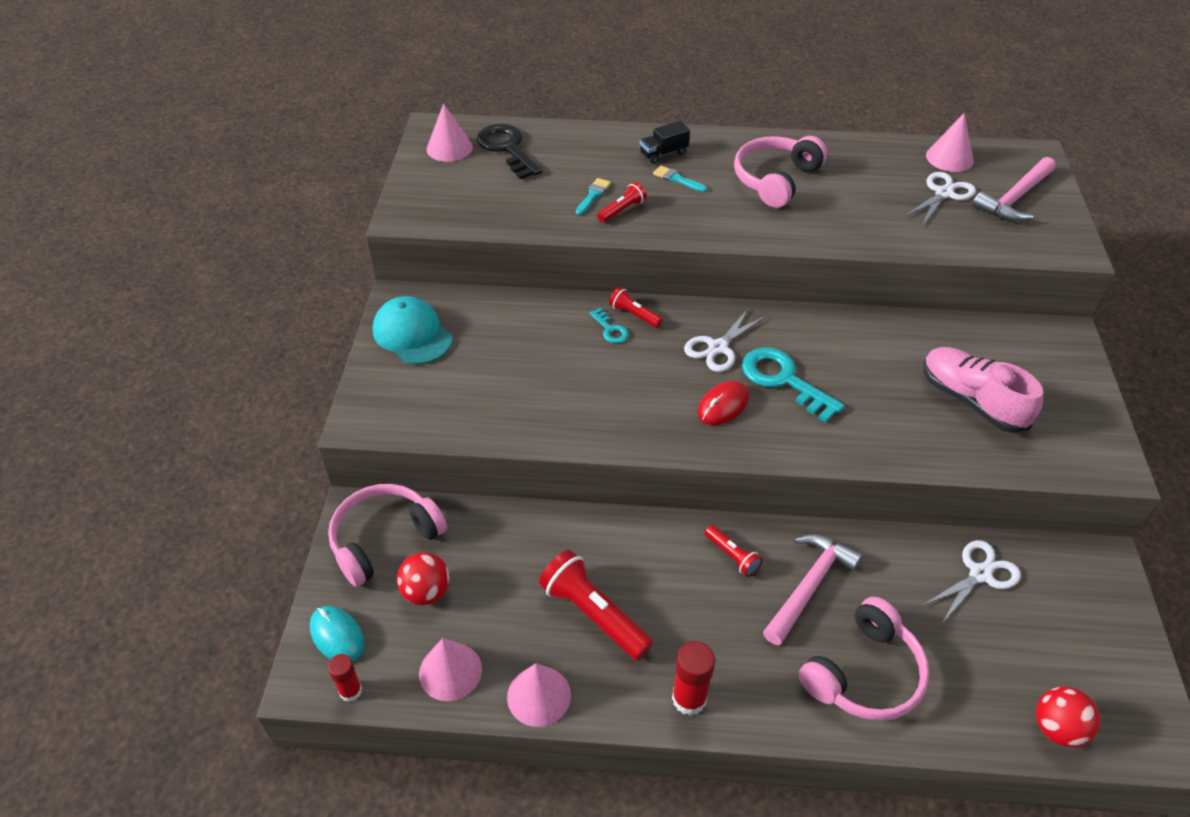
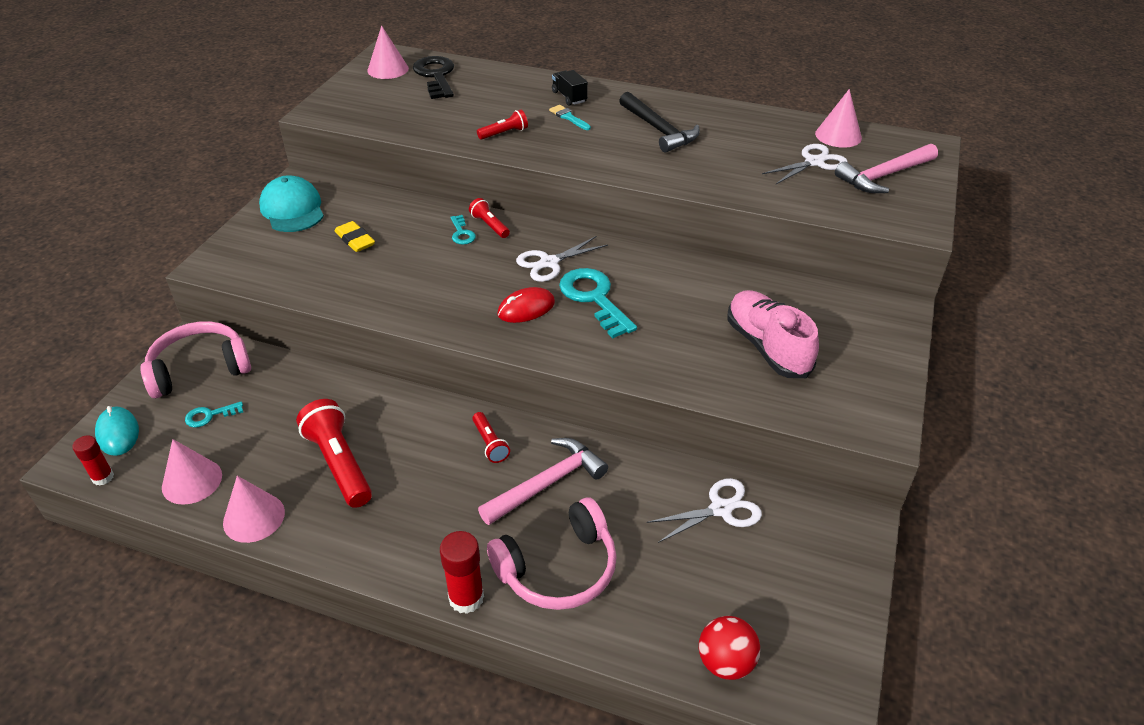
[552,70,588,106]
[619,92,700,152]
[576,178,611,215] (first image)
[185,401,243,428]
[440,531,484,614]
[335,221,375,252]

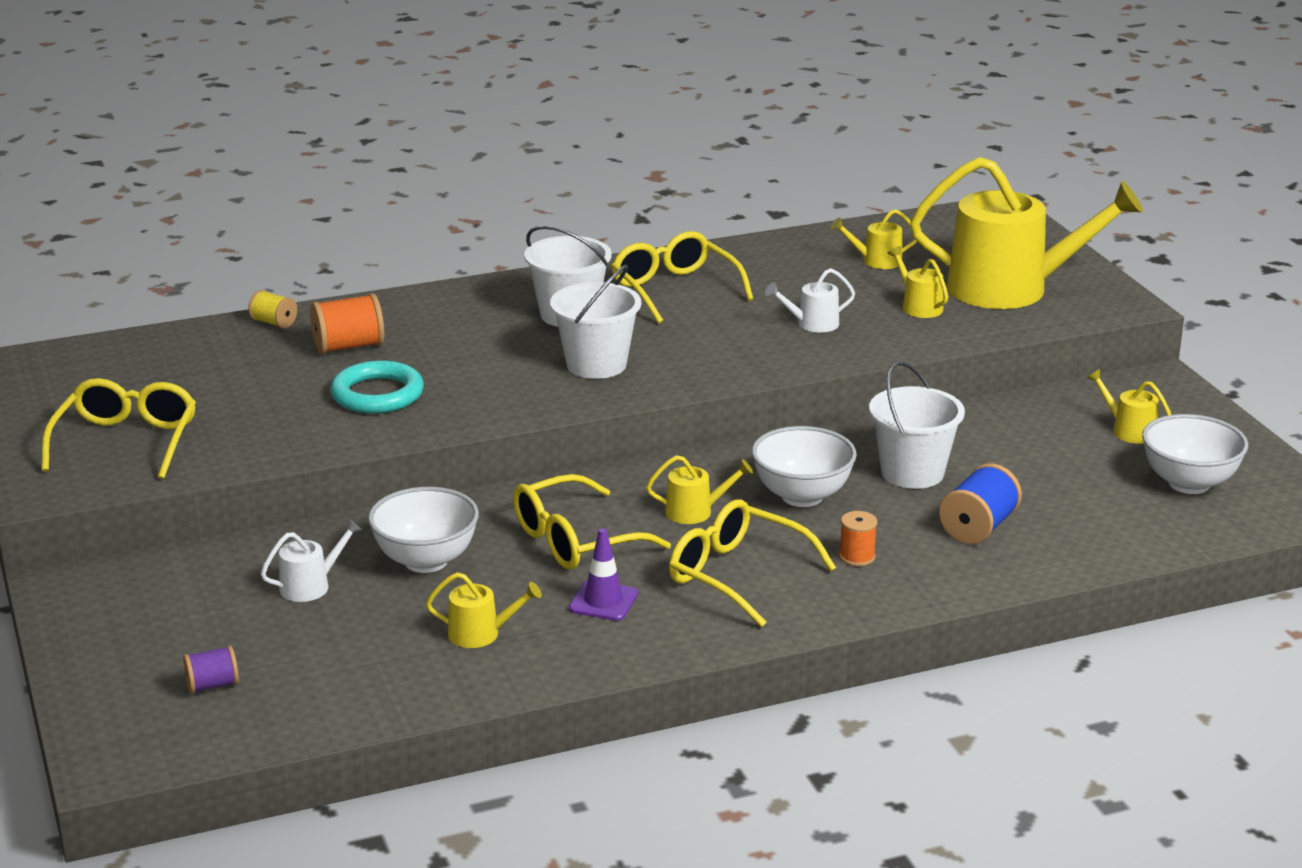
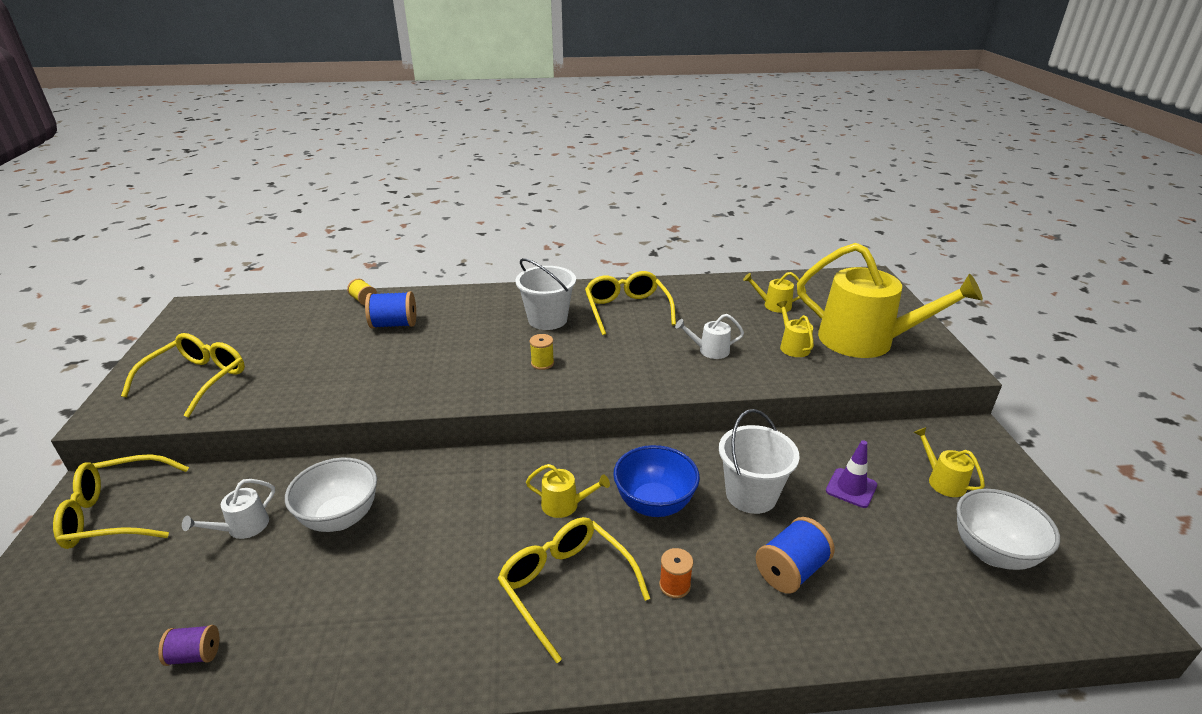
[530,334,554,370]
[365,291,416,328]
[330,360,424,413] (first image)
[613,445,700,517]
[53,454,189,549]
[182,479,275,539]
[826,440,877,508]
[426,572,542,648] (first image)
[158,625,219,666]

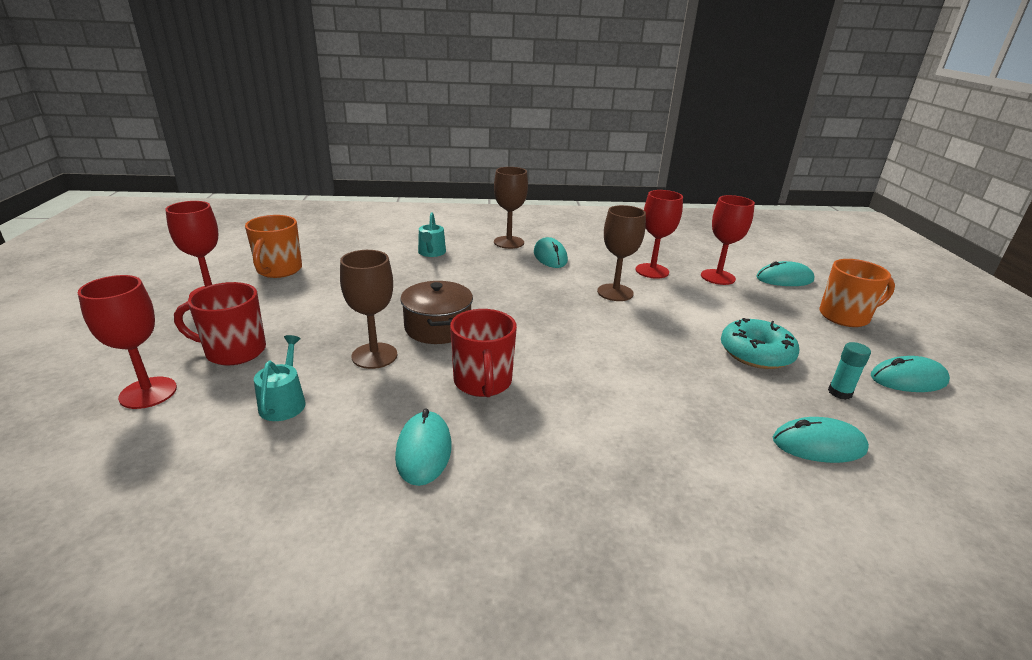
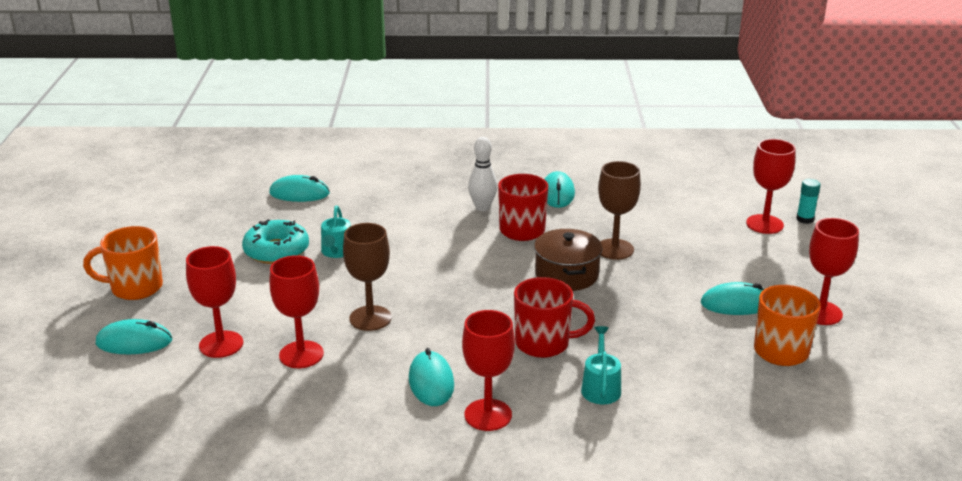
[462,310,515,431]
[514,277,595,358]
[321,206,351,258]
[796,179,821,224]
[701,282,764,315]
[468,137,497,211]

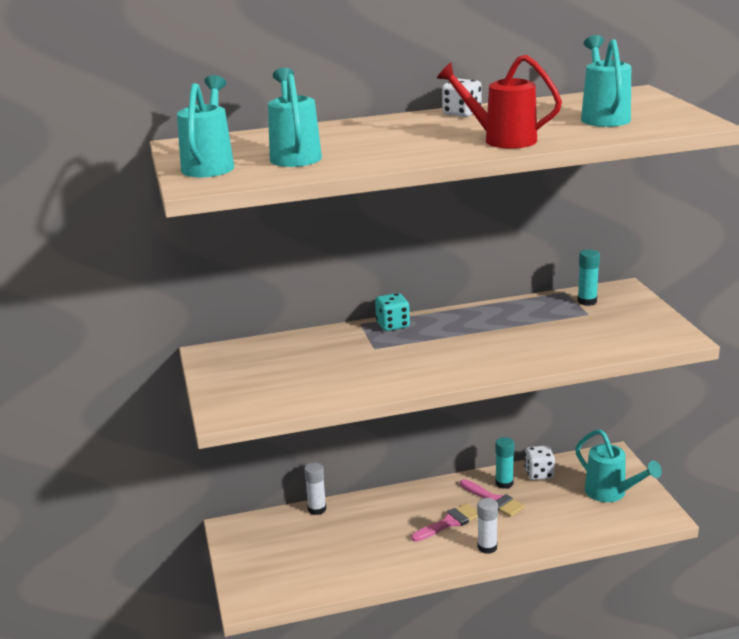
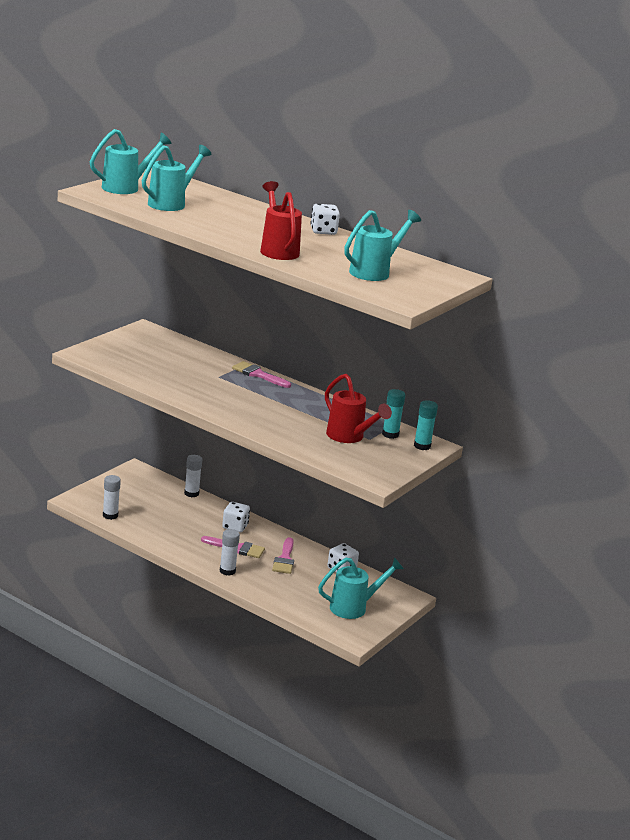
[232,361,291,388]
[318,557,404,619]
[414,400,438,450]
[325,374,392,443]
[103,475,121,520]
[222,502,250,532]

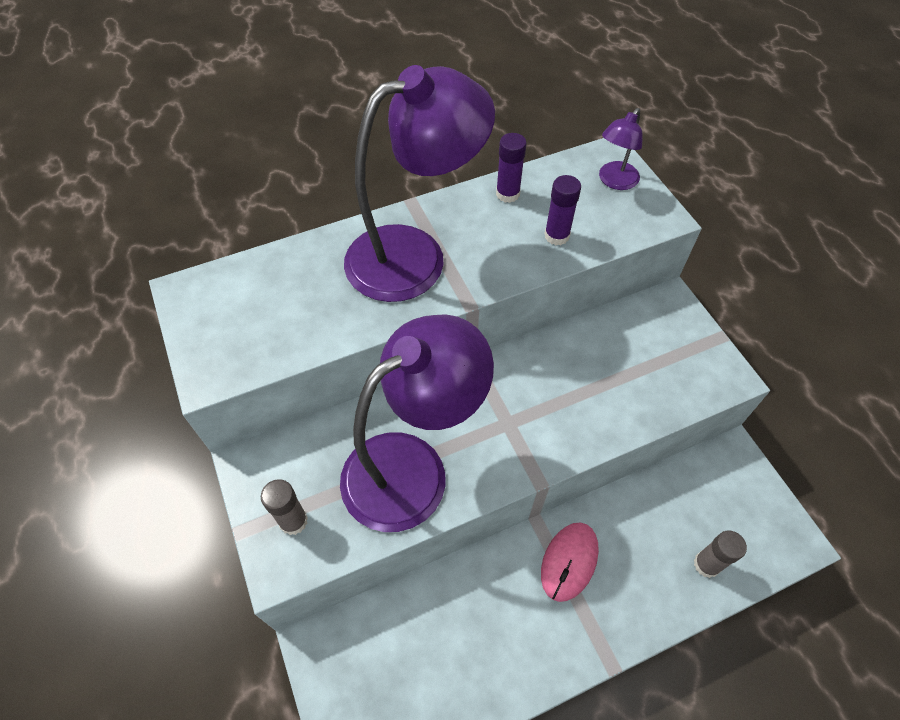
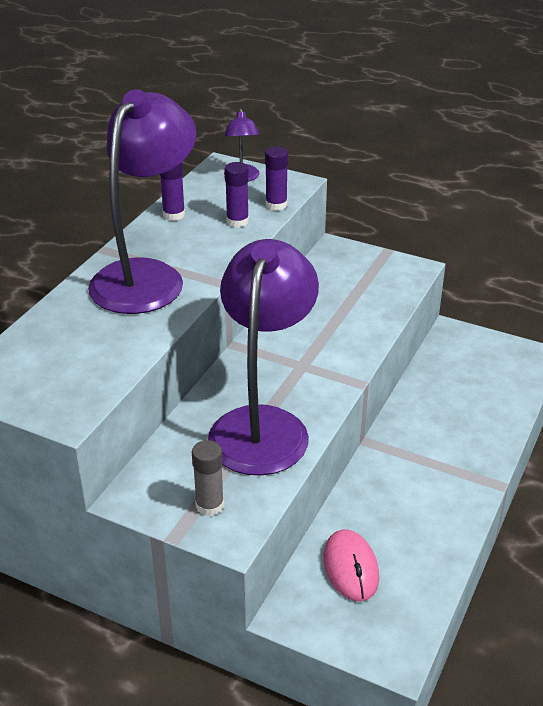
[323,529,379,601]
[694,531,747,578] (first image)
[265,146,288,211]

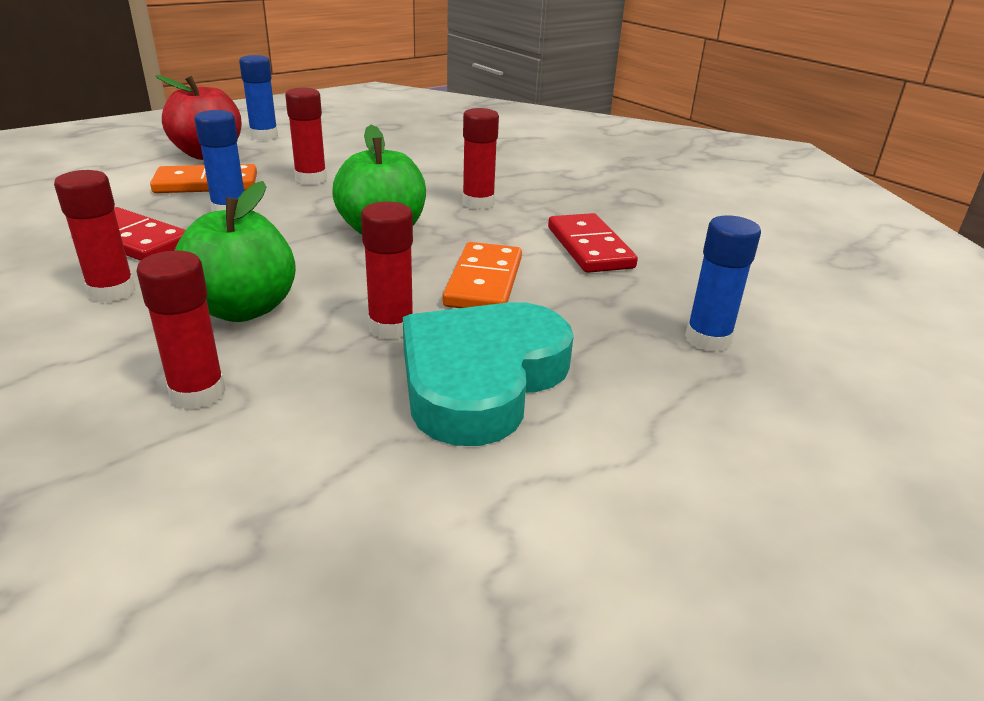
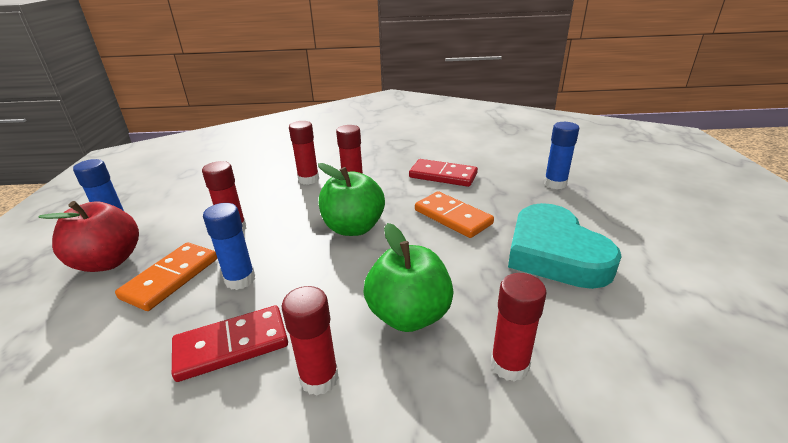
[289,121,319,185]

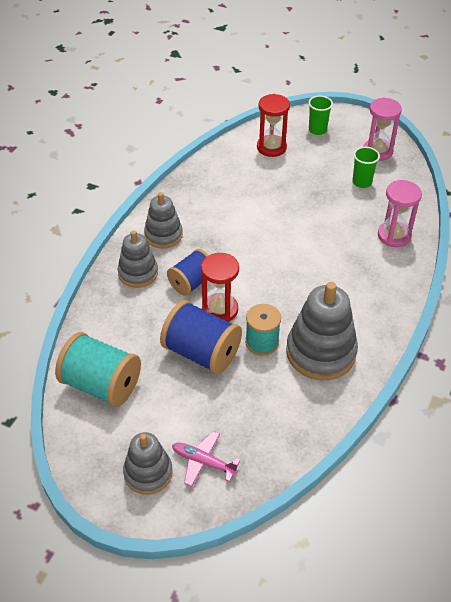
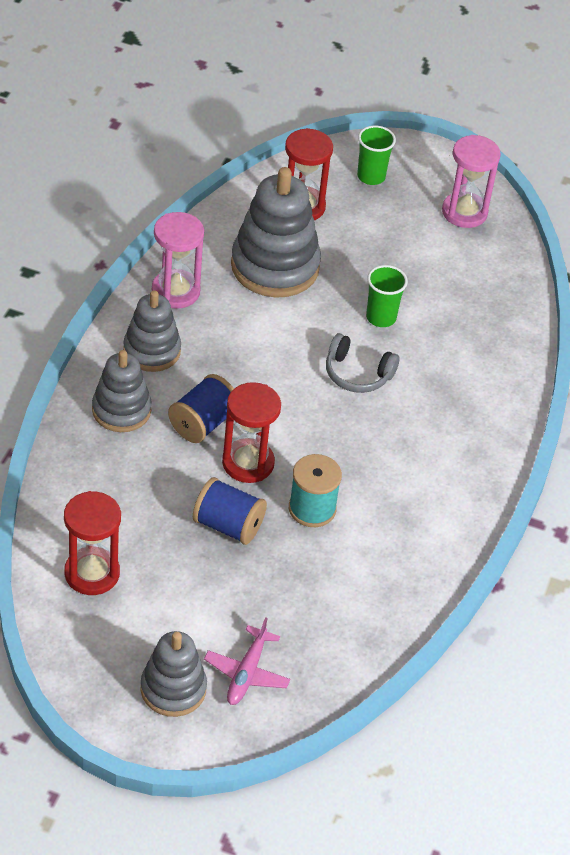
[366,265,408,327]
[152,212,204,309]
[231,167,321,298]
[193,477,267,545]
[64,491,121,595]
[204,617,290,705]
[326,333,399,393]

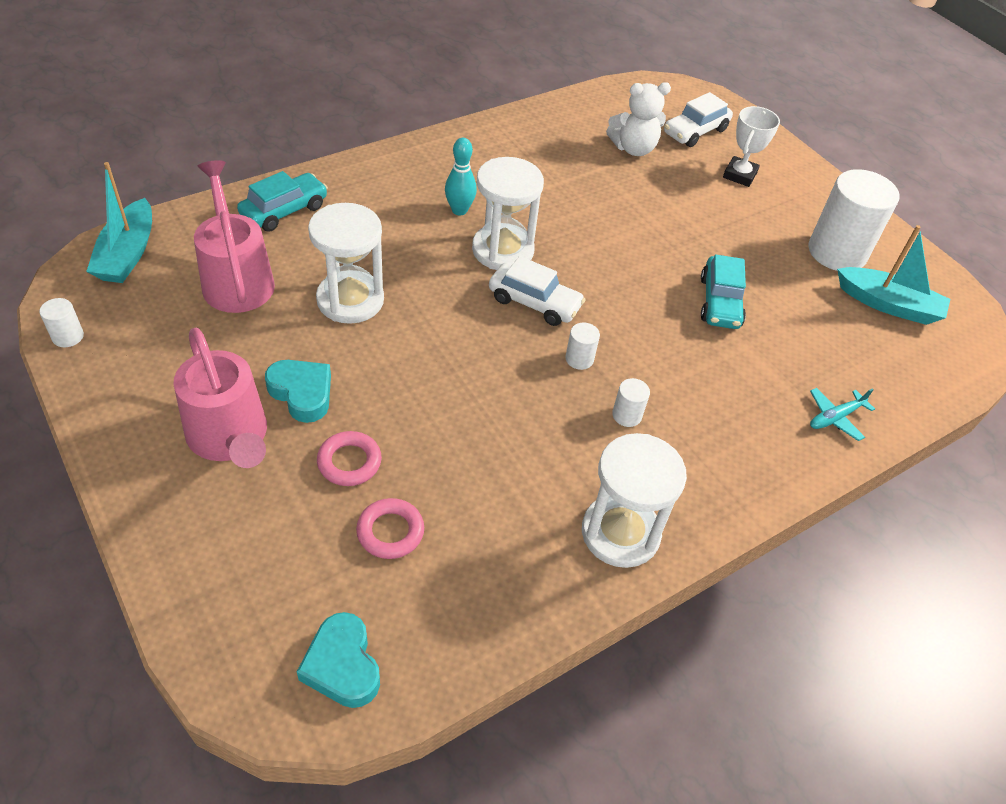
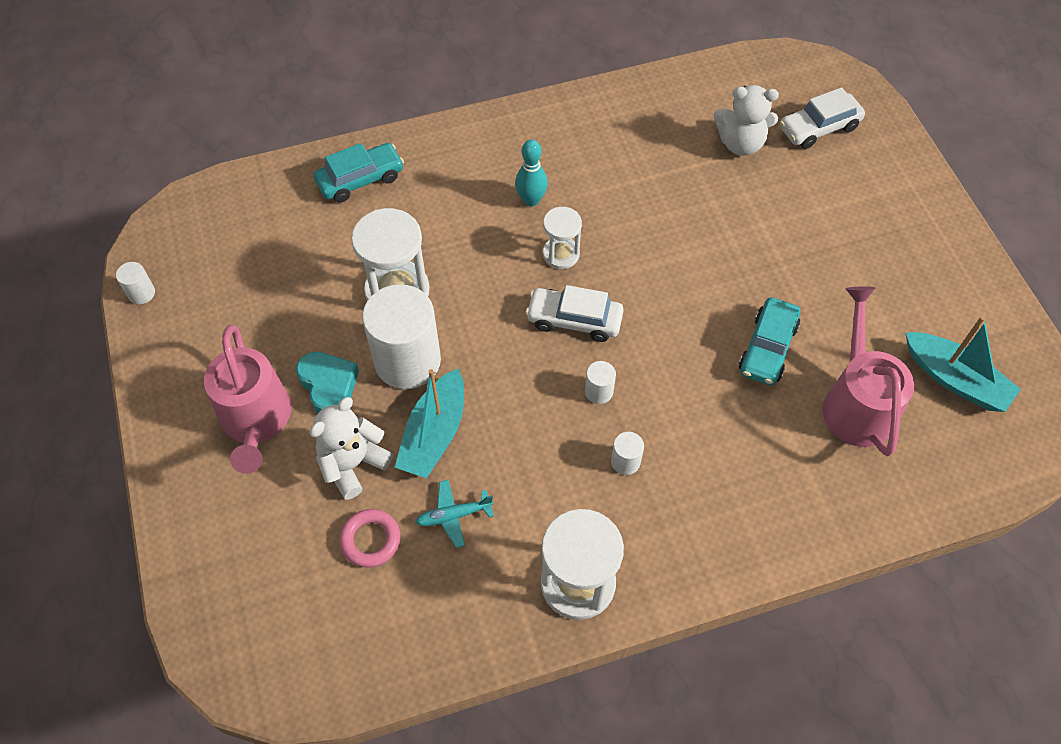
[723,106,780,187] (first image)
[543,207,582,269]
[823,286,914,456]
[395,368,464,478]
[362,284,441,389]
[525,285,624,342]
[416,480,494,548]
[309,397,393,500]
[297,612,380,708] (first image)

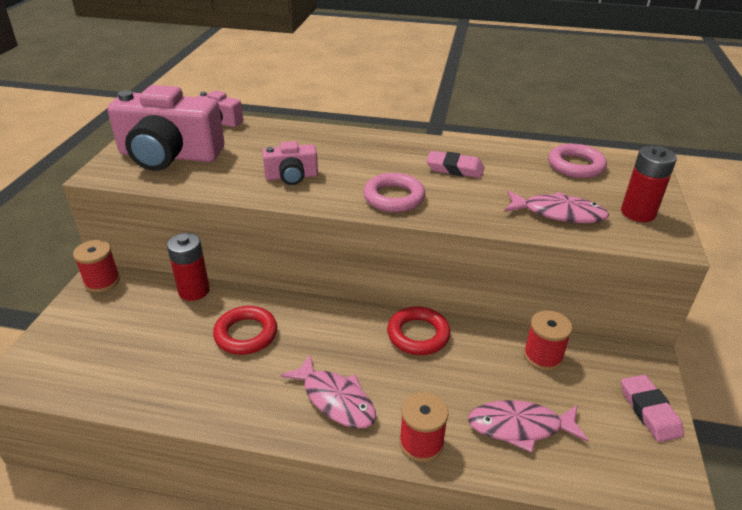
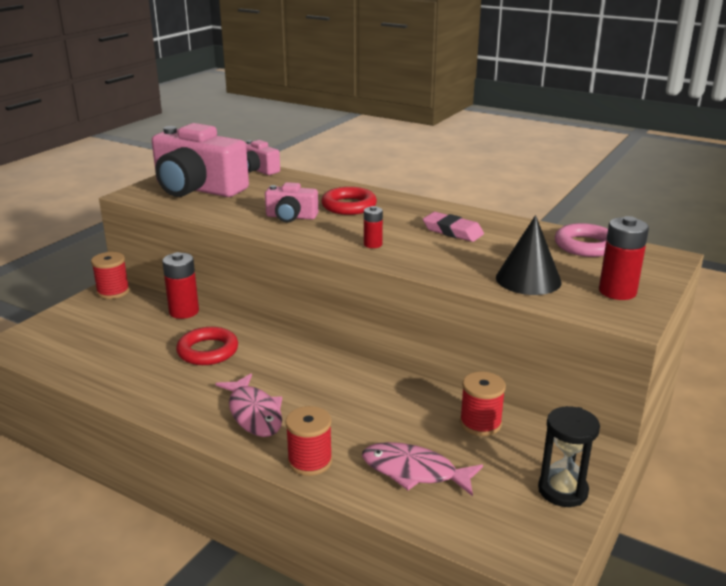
[364,206,383,248]
[496,215,561,295]
[321,187,377,215]
[538,406,600,507]

